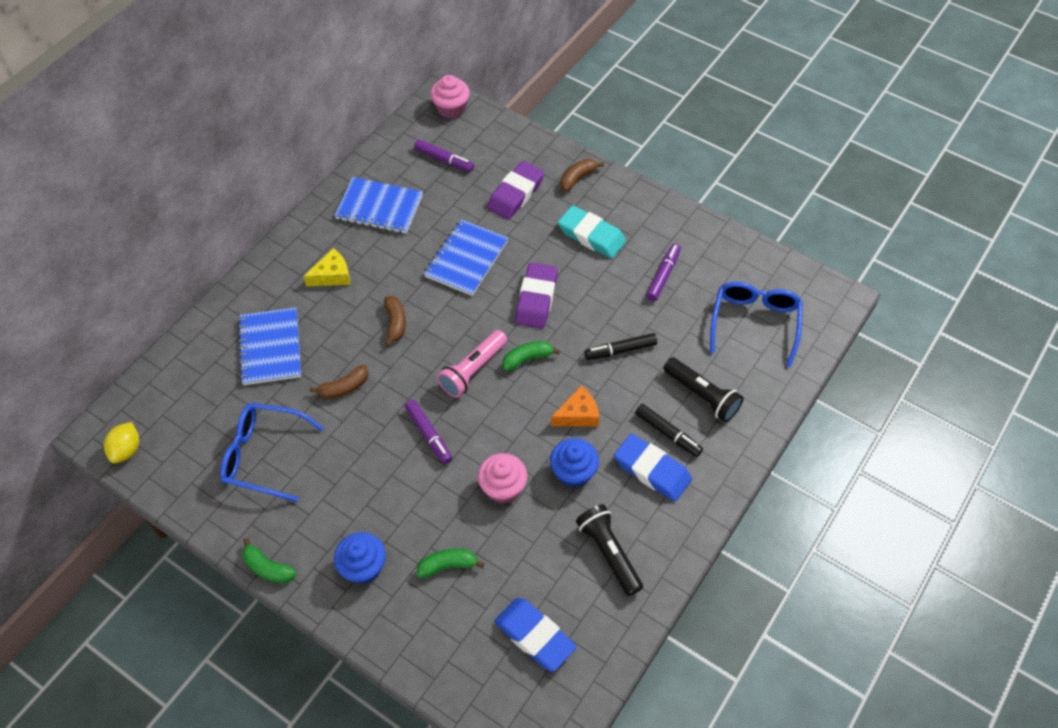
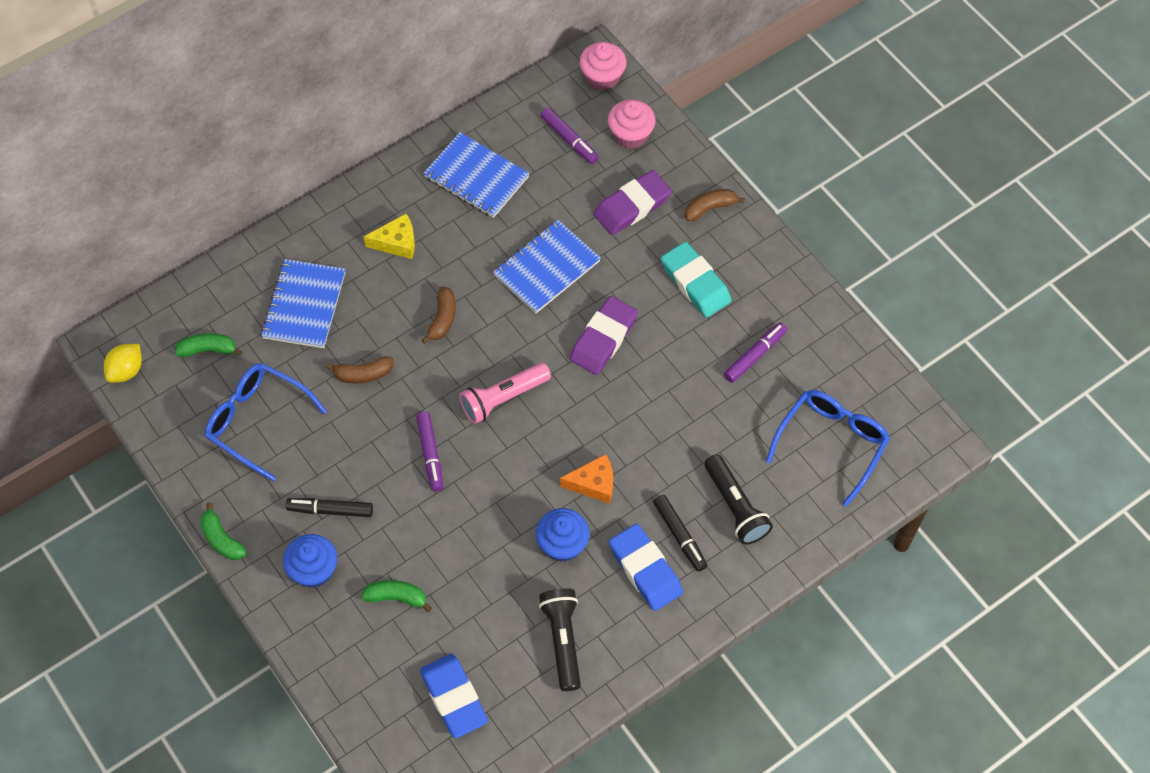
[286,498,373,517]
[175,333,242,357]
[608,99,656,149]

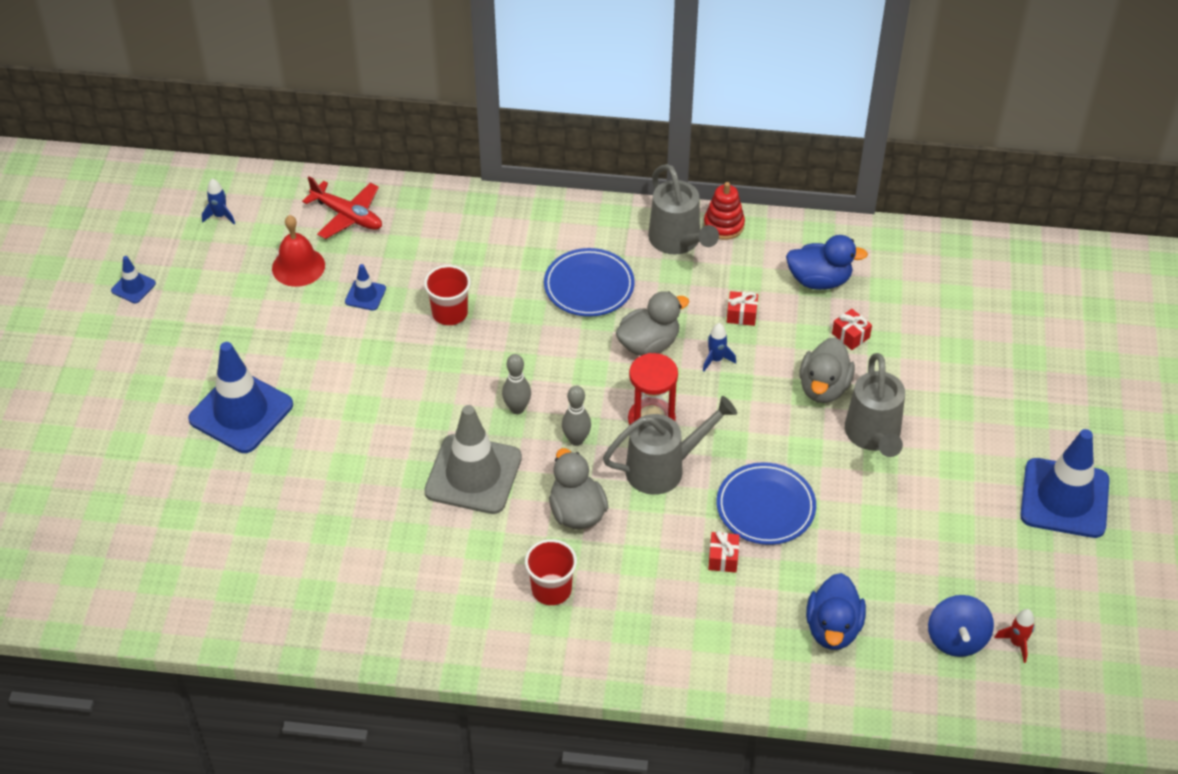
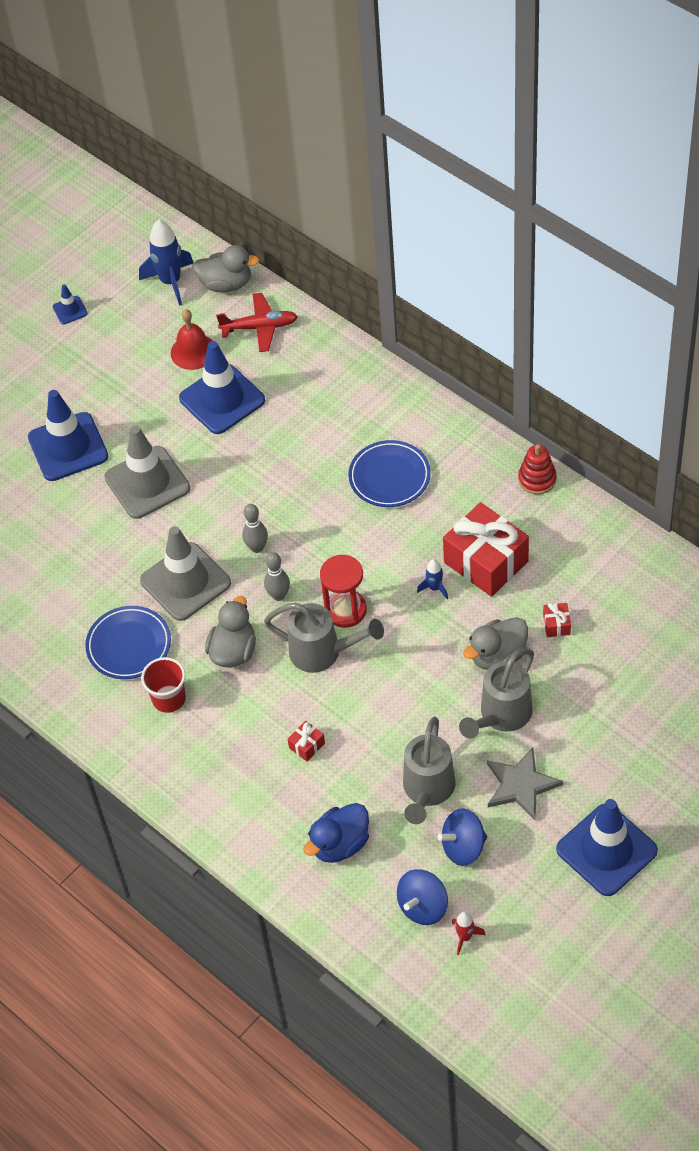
[403,716,456,824]
[216,293,298,352]
[139,220,193,306]
[786,235,868,290] (first image)
[179,341,265,434]
[424,265,471,325] (first image)
[193,245,260,292]
[443,502,529,597]
[85,606,171,679]
[104,426,190,519]
[487,747,563,820]
[438,808,487,866]

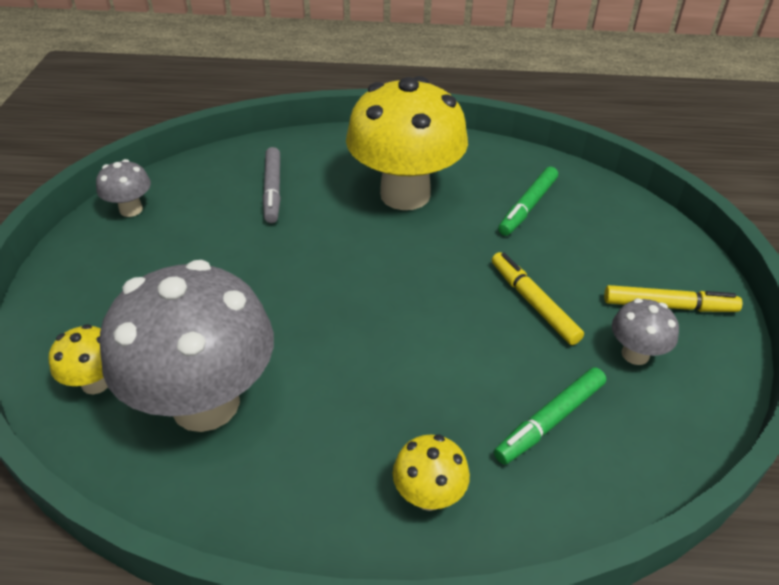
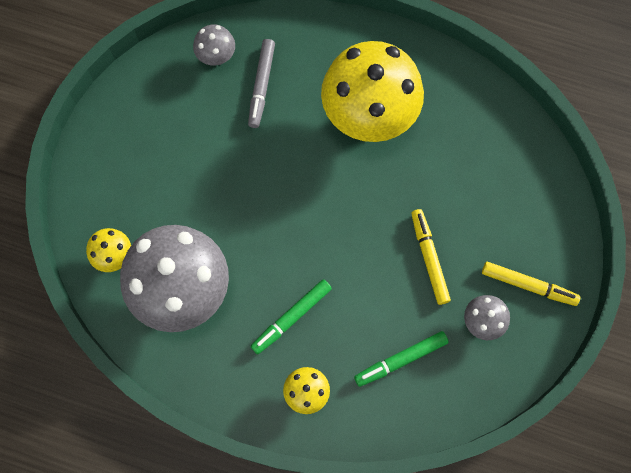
[193,24,235,66]
[250,279,332,354]

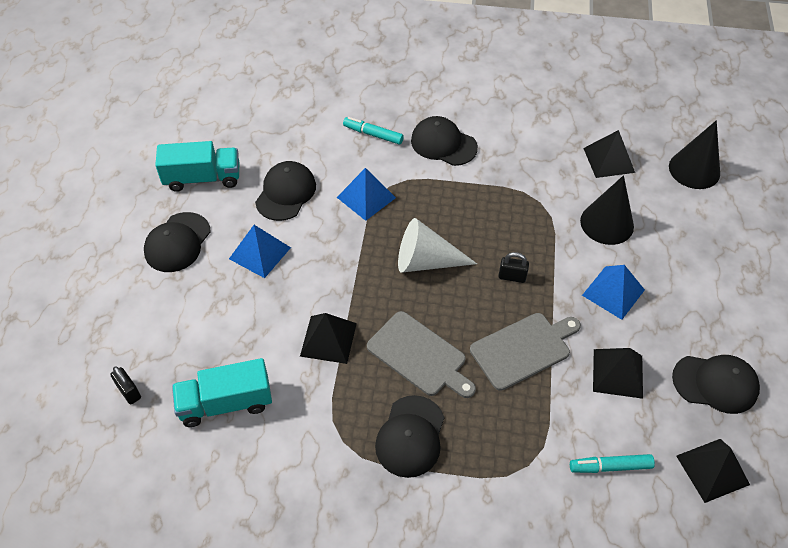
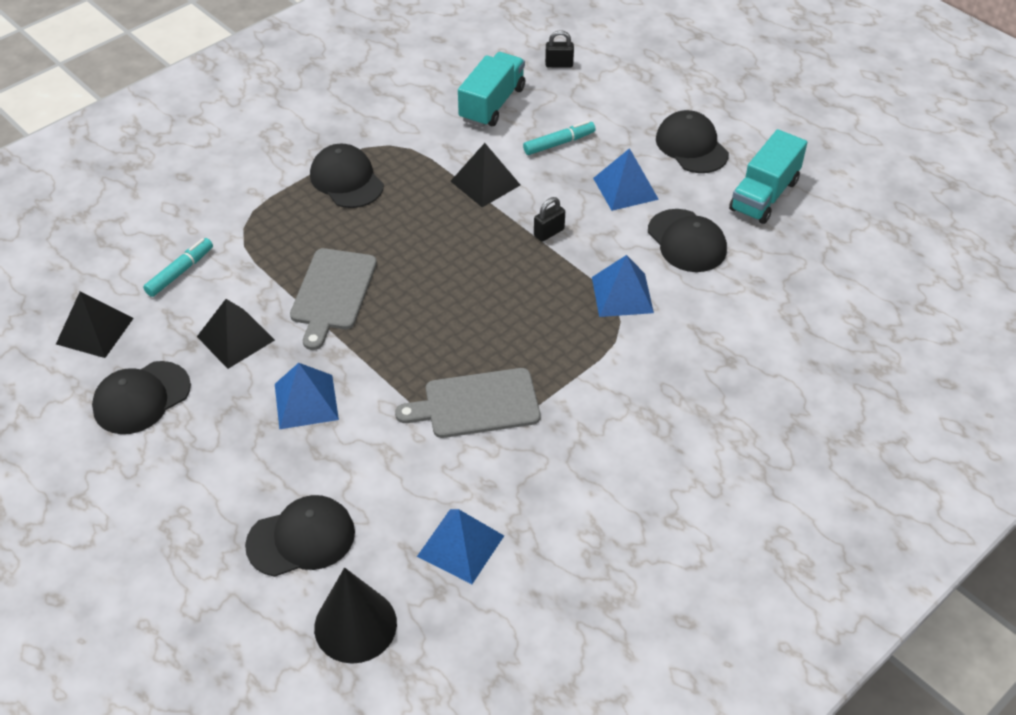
[245,495,355,577]
[523,121,596,155]
[417,509,504,584]
[580,175,634,245] (first image)
[398,218,477,273] (first image)
[534,197,565,242]
[395,368,540,438]

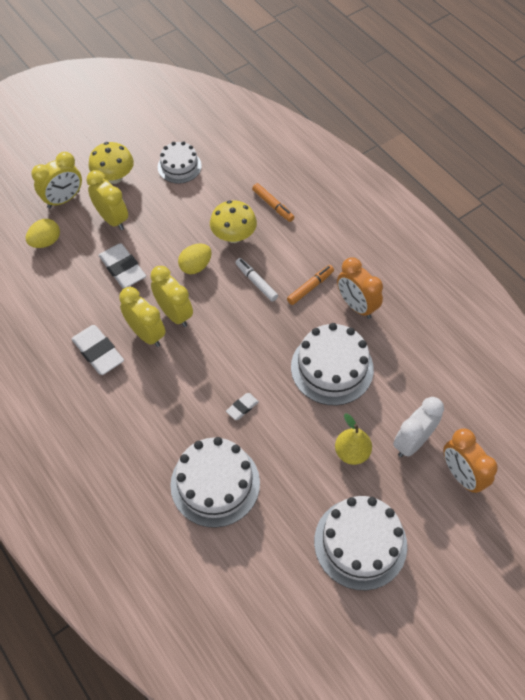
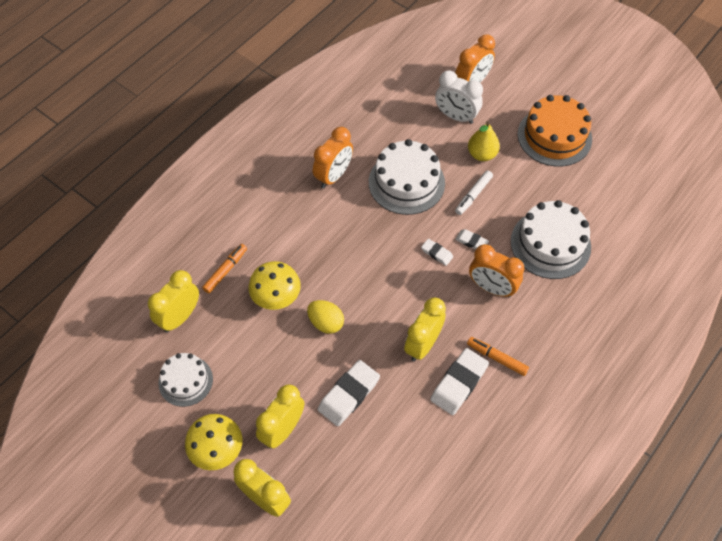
[26,219,60,248] (first image)
[455,170,493,215]
[467,337,529,376]
[148,270,199,333]
[518,95,592,167]
[421,239,453,266]
[469,244,524,297]

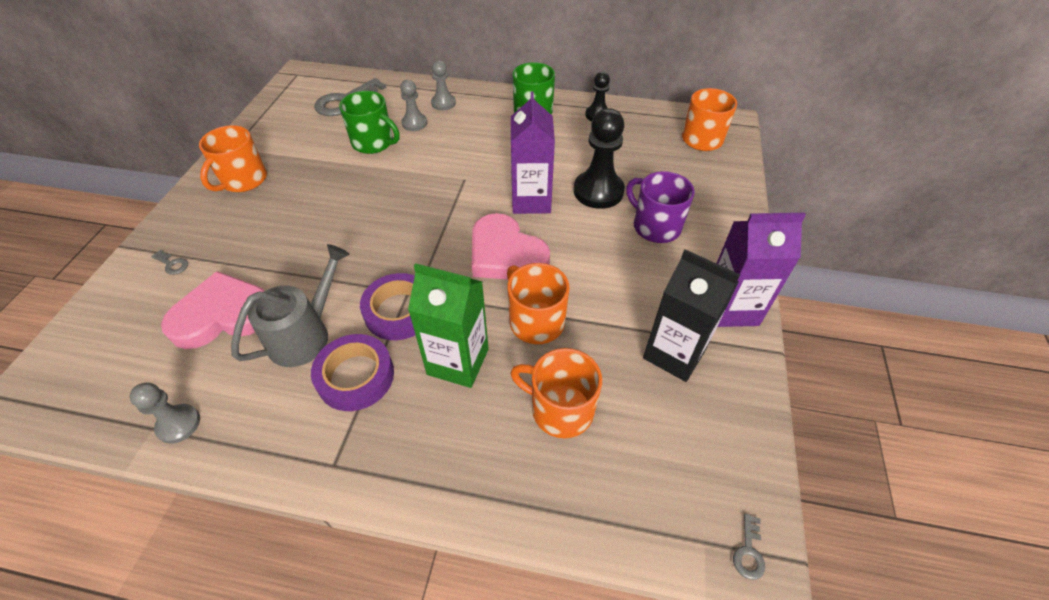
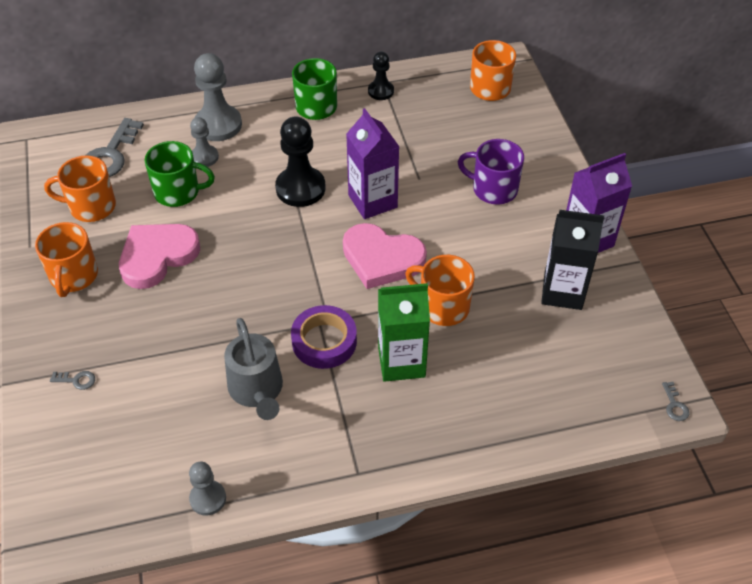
[194,53,242,141]
[275,117,326,207]
[224,318,283,420]
[119,224,200,289]
[311,334,394,411] (first image)
[44,155,116,222]

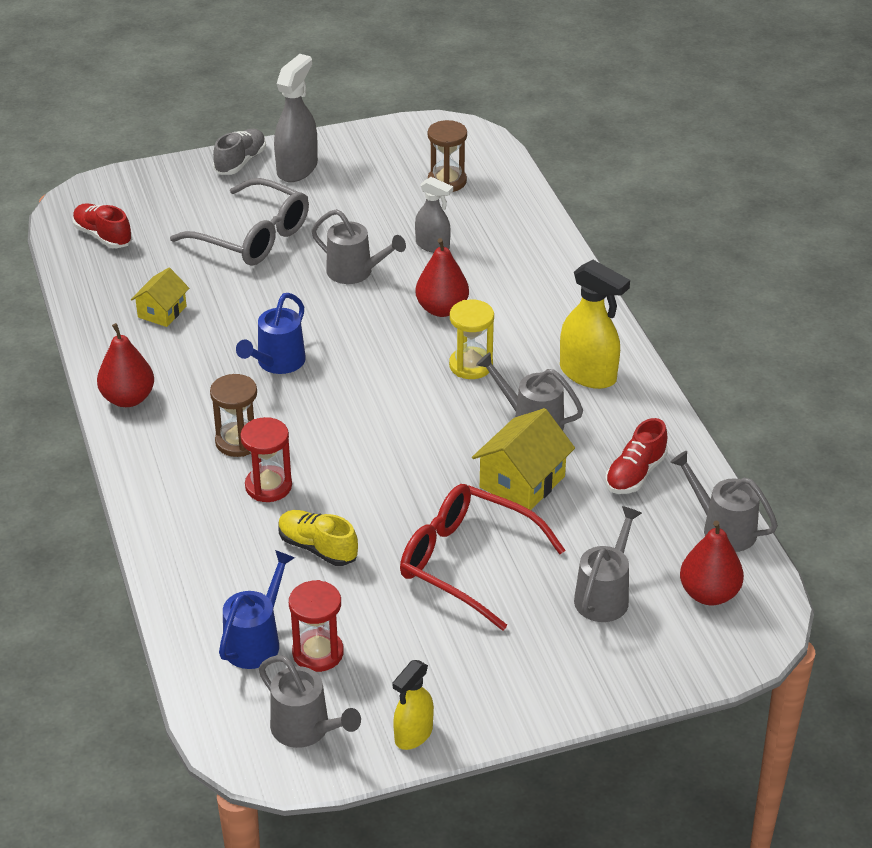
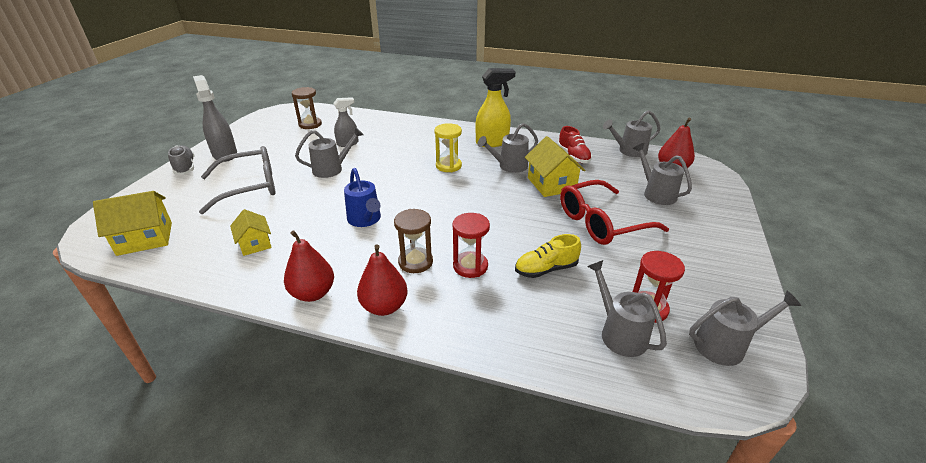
[93,191,172,256]
[357,244,408,316]
[587,260,667,357]
[392,660,434,750] (first image)

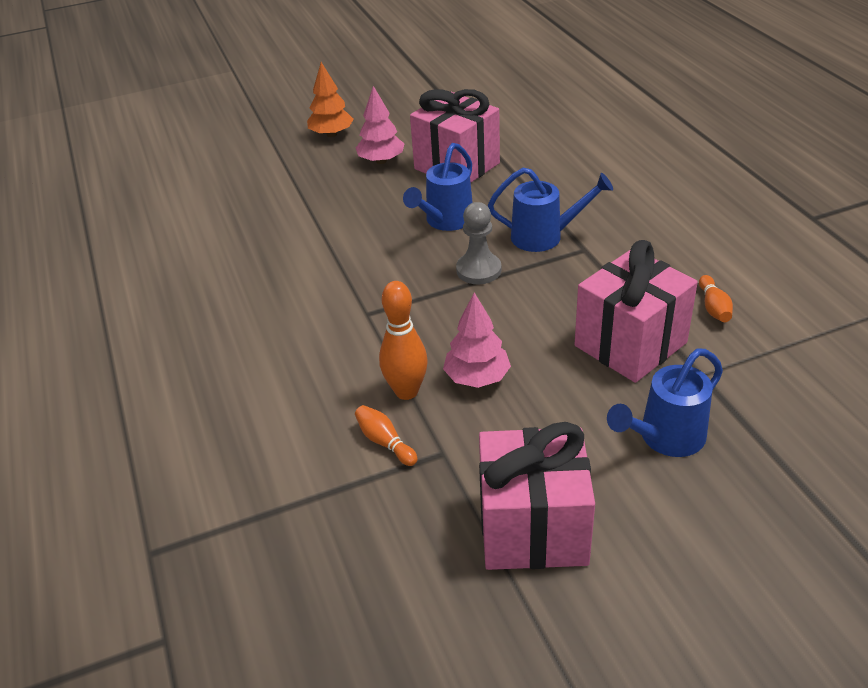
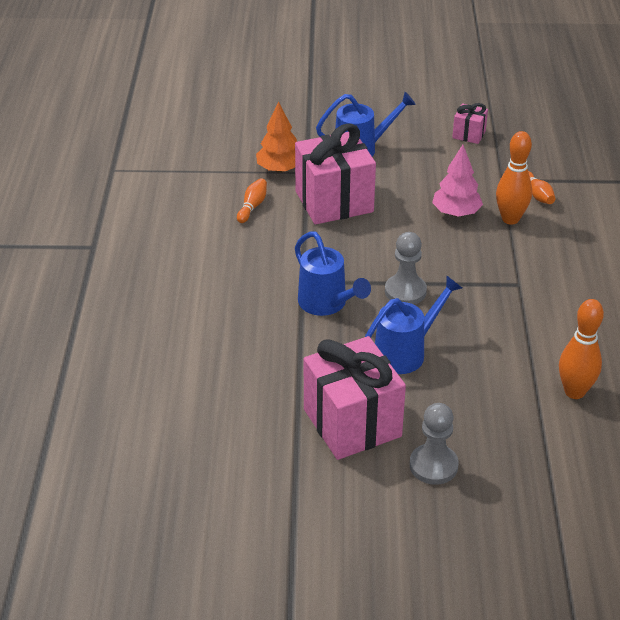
[256,102,297,173]
[410,403,459,485]
[295,231,371,316]
[452,103,488,144]
[559,299,604,399]

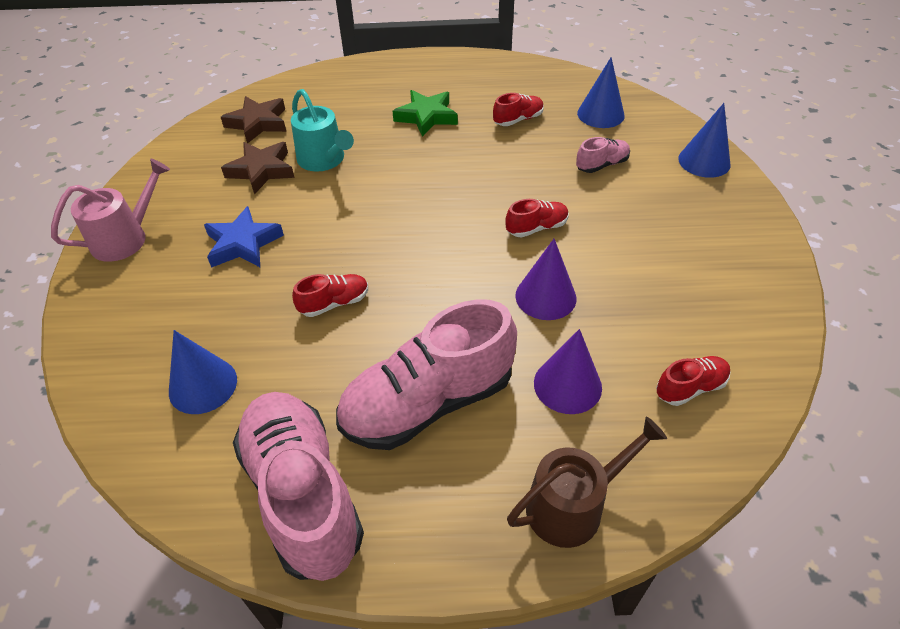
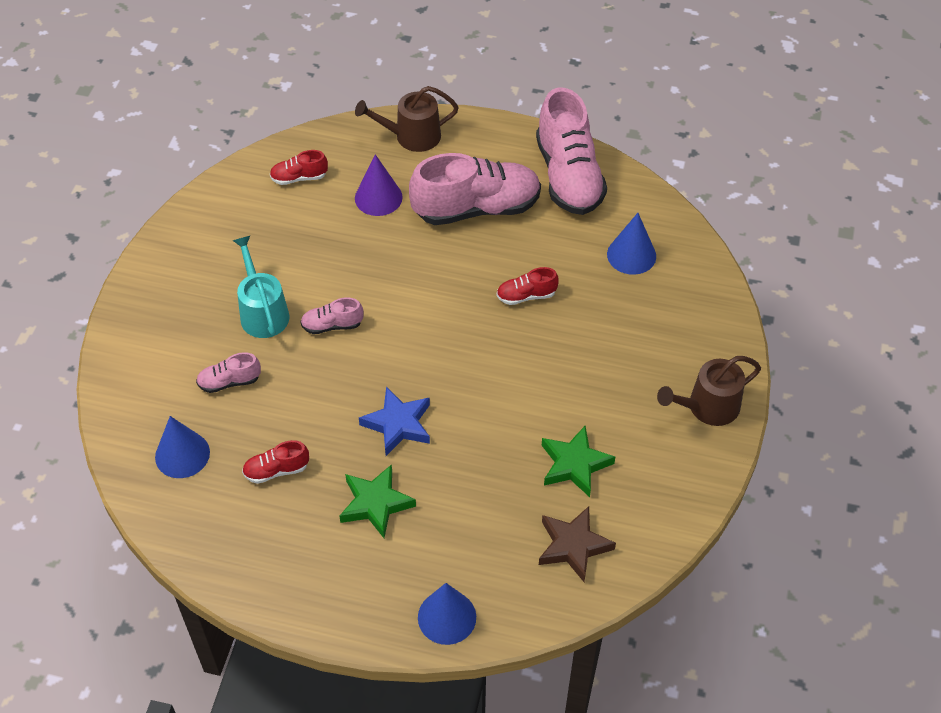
[232,236,290,338]
[418,583,476,645]
[542,426,615,497]
[657,356,761,426]
[300,297,364,334]
[359,387,430,456]
[515,239,576,320] (first image)

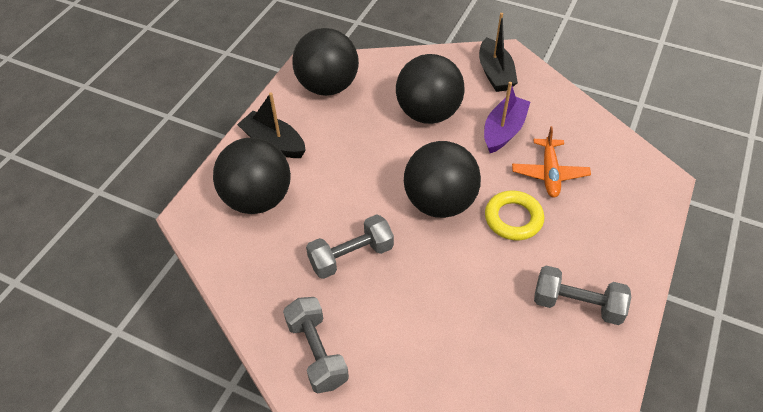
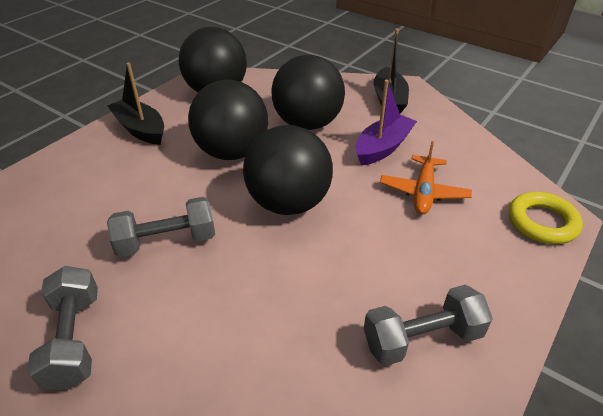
[188,80,268,160]
[509,192,583,244]
[364,285,493,366]

